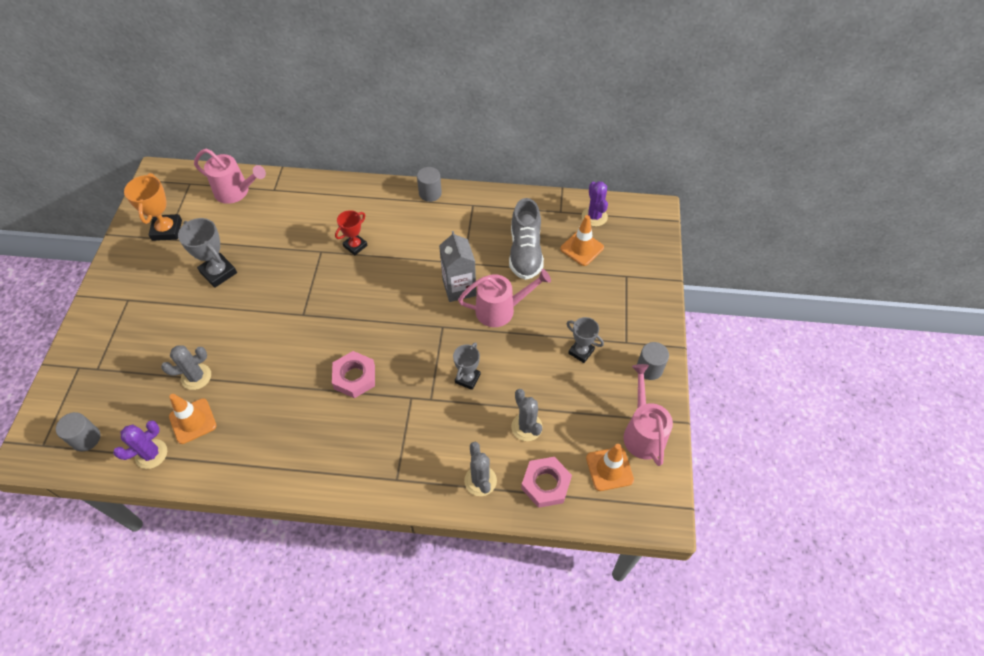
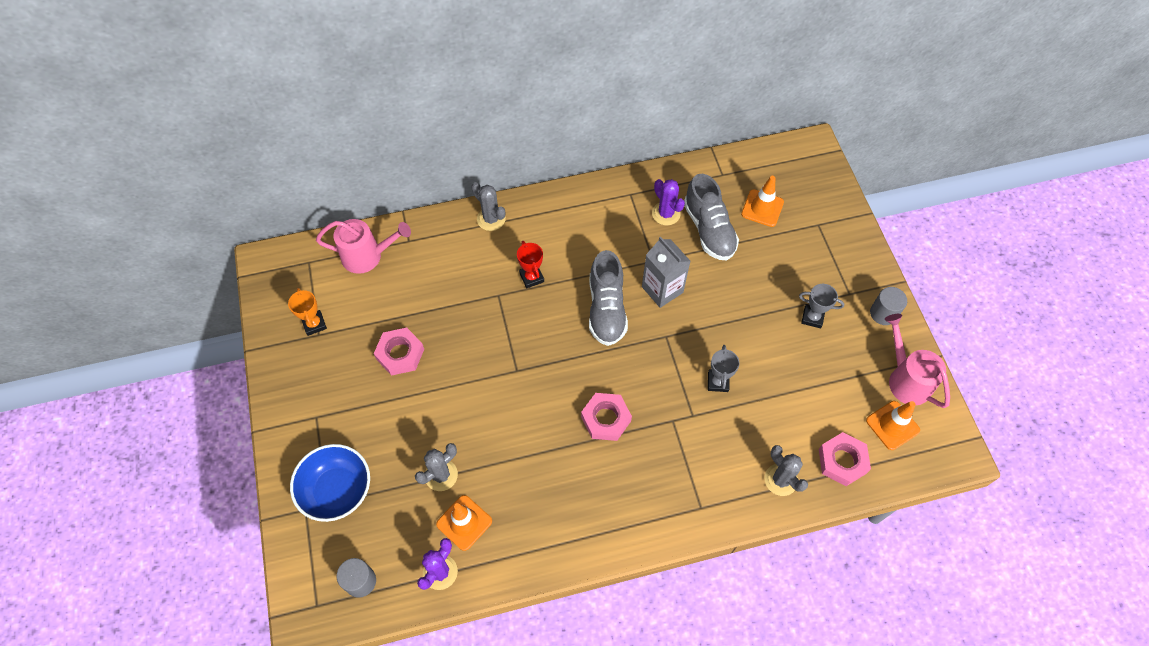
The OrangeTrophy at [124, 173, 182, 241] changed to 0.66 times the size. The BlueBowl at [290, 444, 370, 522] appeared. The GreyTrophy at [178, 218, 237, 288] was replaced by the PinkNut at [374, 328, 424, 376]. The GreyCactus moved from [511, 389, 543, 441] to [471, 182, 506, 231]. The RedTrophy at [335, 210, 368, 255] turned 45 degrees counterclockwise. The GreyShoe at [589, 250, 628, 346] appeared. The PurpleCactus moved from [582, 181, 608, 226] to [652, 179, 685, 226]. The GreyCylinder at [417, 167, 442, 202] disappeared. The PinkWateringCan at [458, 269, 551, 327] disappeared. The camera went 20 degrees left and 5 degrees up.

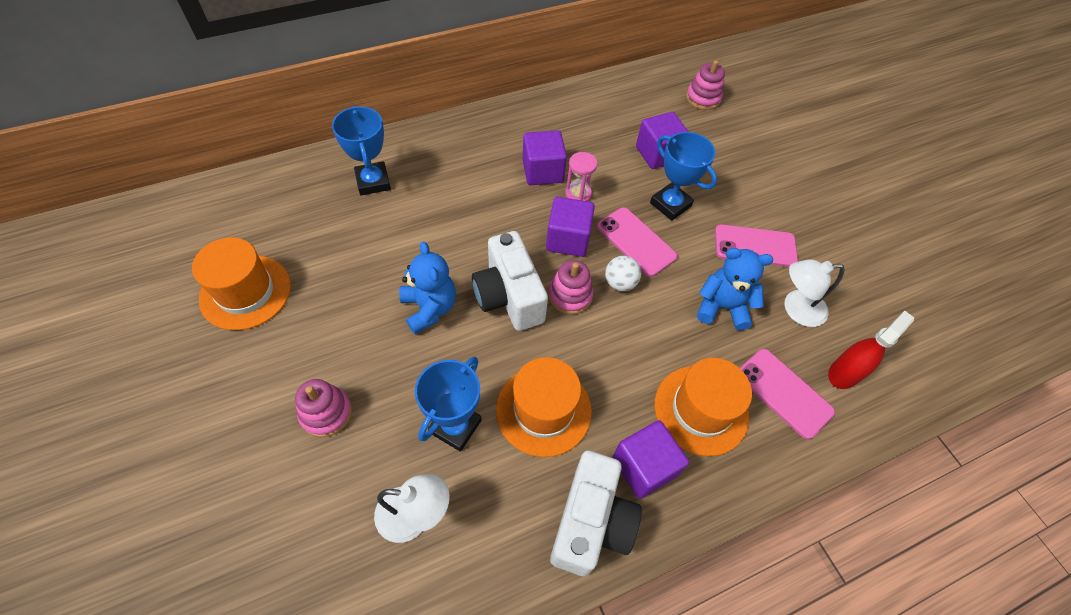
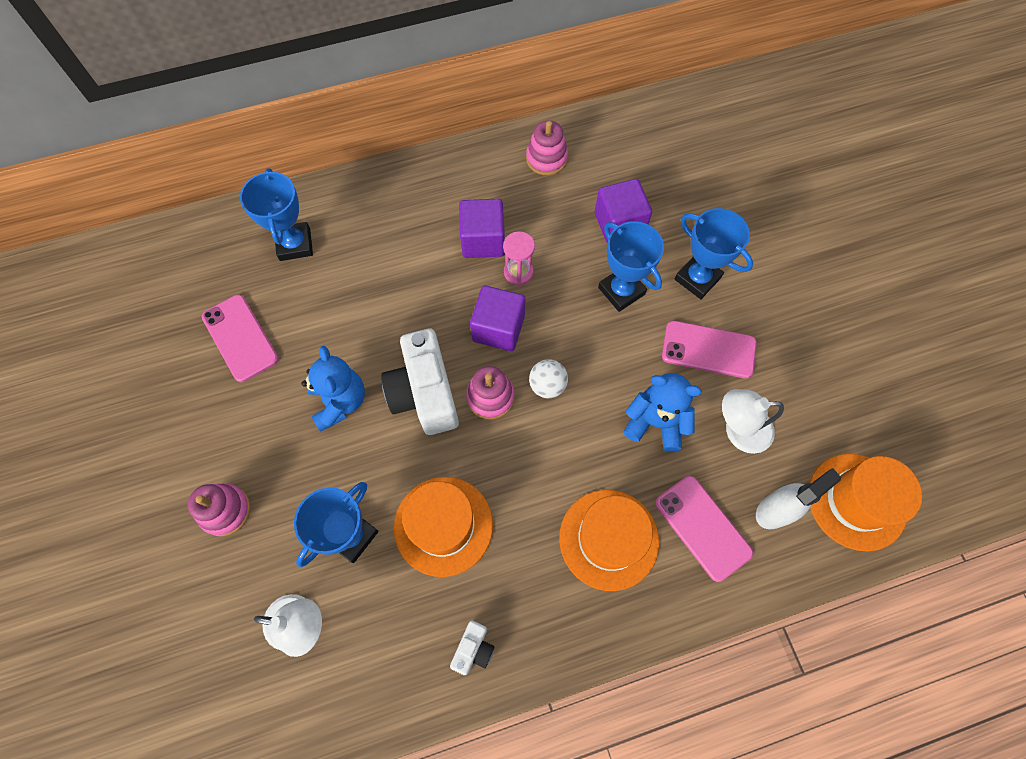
The PinkPhone moved from [597, 207, 678, 277] to [202, 295, 279, 382]. The WhiteCamera at [550, 451, 642, 576] changed to 0.47 times the size. The PinkStackingToy moved from [686, 60, 725, 110] to [526, 121, 568, 175]. The BlueTrophy at [675, 208, 753, 299] appeared. The RedSprayBottle at [828, 311, 914, 389] became the WhiteSprayBottle at [756, 468, 841, 529]. The OrangeHat moved from [192, 237, 291, 330] to [810, 454, 922, 552]. The PurpleCube at [612, 420, 689, 499] disappeared. The camera went 10 degrees right and 10 degrees up.

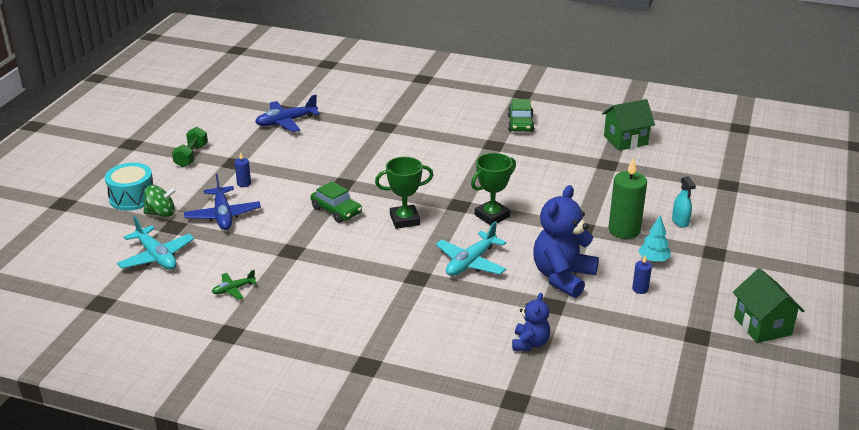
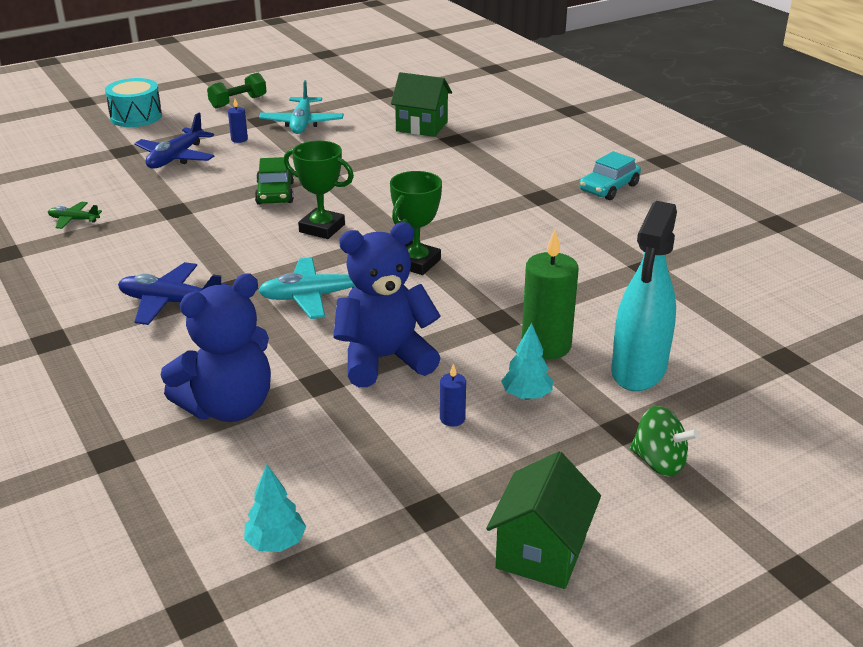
The BluePlane moved from [255, 95, 320, 132] to [118, 262, 228, 325]. The BlueTeddyBear at [512, 293, 550, 351] changed to 1.82 times the size. The TurquoiseTree at [244, 465, 306, 552] appeared. The TurquoisePlane moved from [117, 216, 194, 270] to [259, 80, 344, 134]. The GreenTrophy at [471, 153, 516, 225] turned 60 degrees counterclockwise. The GreenHouse moved from [602, 99, 655, 151] to [391, 72, 452, 137]. The GreenCar at [507, 99, 534, 132] became the TurquoiseCar at [579, 151, 641, 200]. The TurquoiseSprayBottle at [672, 176, 696, 228] changed to 2.16 times the size. The GreenSpinningTop moved from [143, 185, 177, 217] to [630, 406, 699, 476]. The camera went 40 degrees right and 0 degrees up.

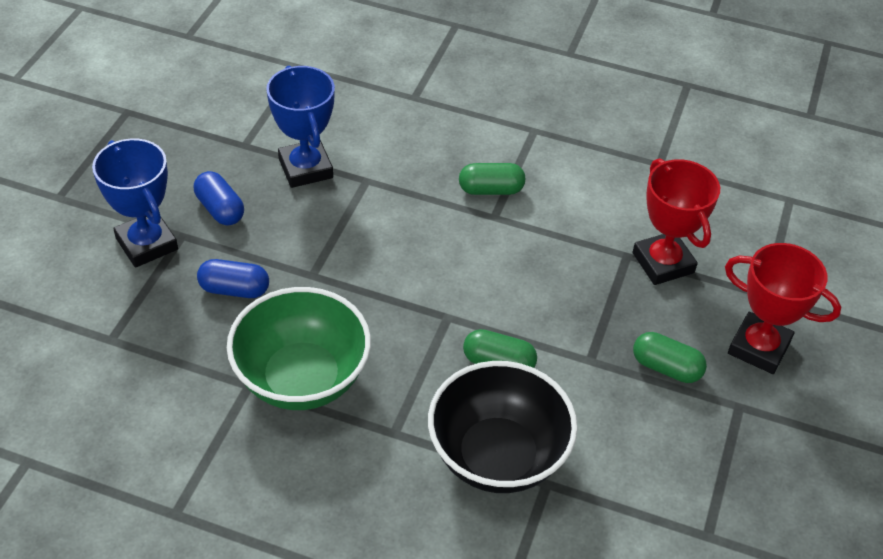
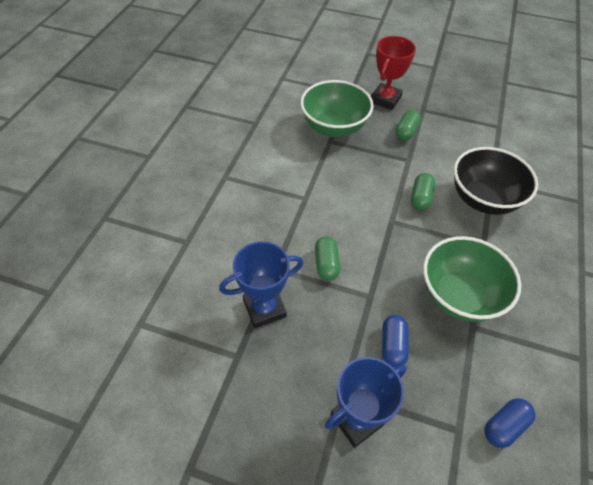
The RedTrophy at [632, 159, 720, 285] was replaced by the GreenBowl at [300, 80, 373, 137]. The GreenCapsule moved from [459, 163, 525, 195] to [315, 236, 340, 281]. The BlueCapsule moved from [194, 171, 244, 226] to [484, 398, 535, 448]. The camera went 90 degrees left and 5 degrees up.

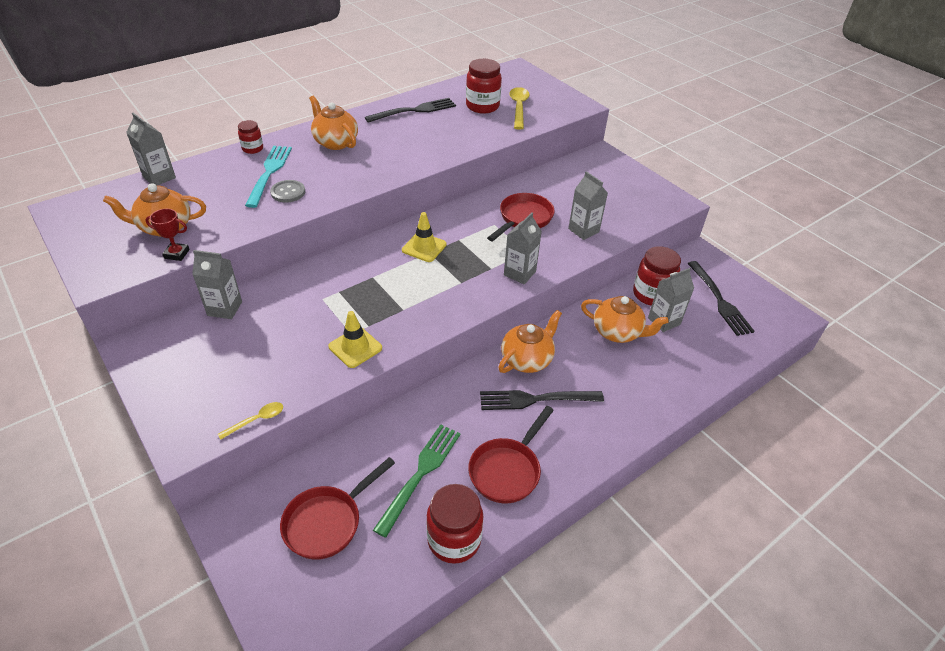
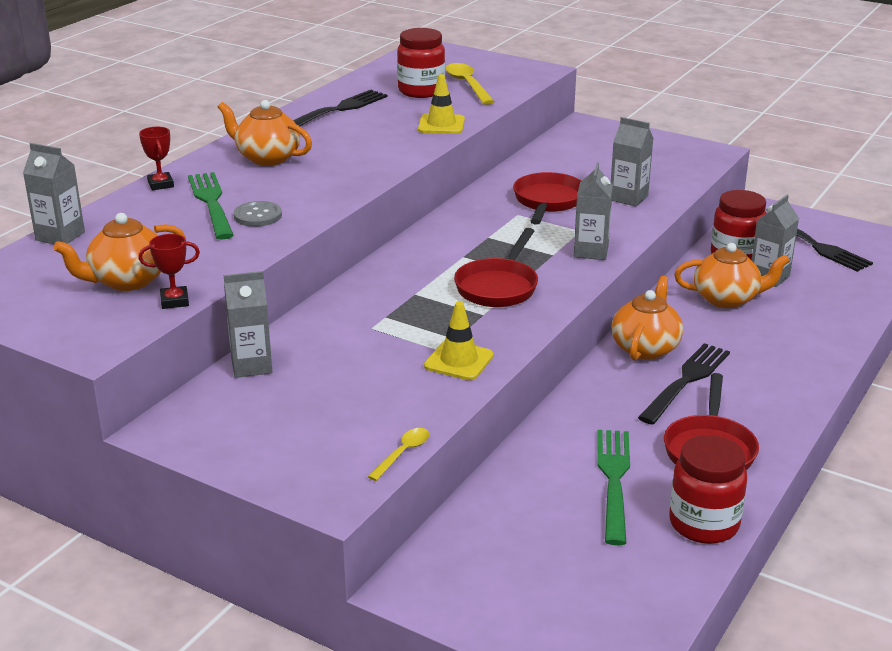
The RedJar at [238, 120, 263, 154] was replaced by the RedTrophy at [139, 127, 174, 190]. The TurquoiseFork at [245, 146, 292, 208] became the GreenFork at [188, 172, 234, 240]. The YellowTrafficCone moved from [402, 212, 447, 262] to [418, 74, 465, 134]. The RedPan moved from [280, 457, 395, 559] to [454, 228, 538, 307]. The BlackFork at [480, 390, 604, 410] turned 150 degrees clockwise. The camera went 20 degrees left and 15 degrees down.

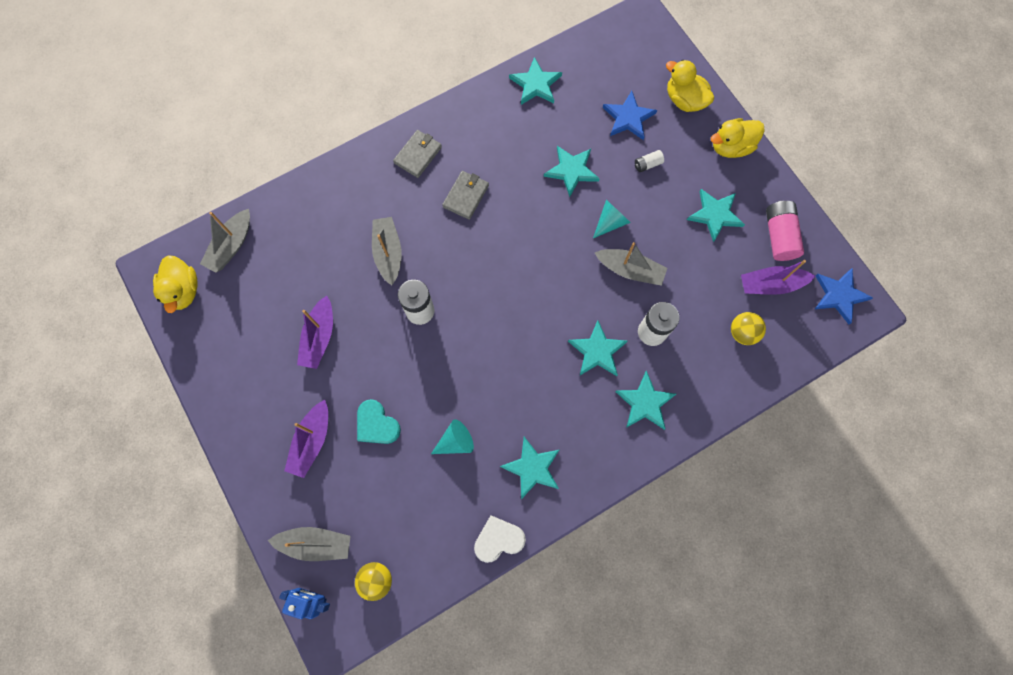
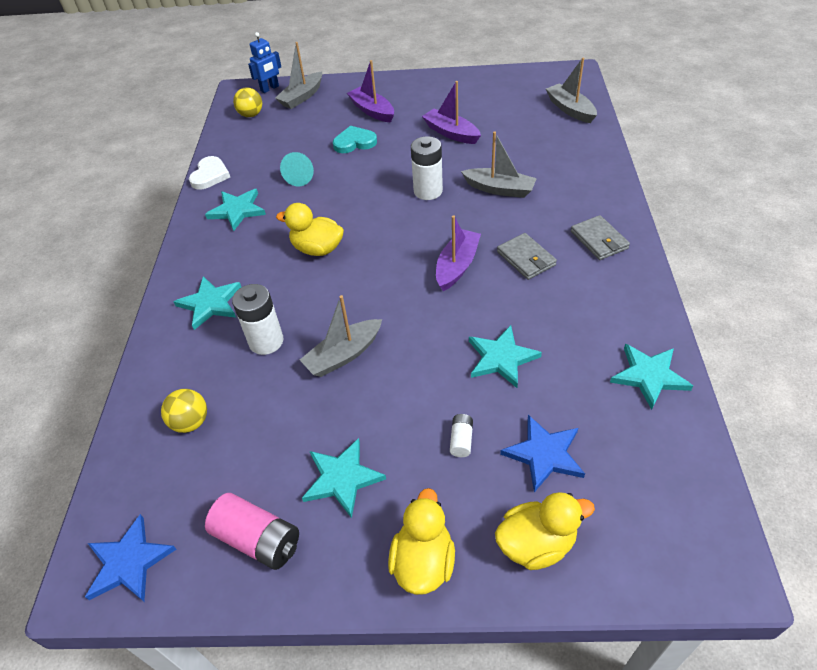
The YellowDuck moved from [153, 255, 198, 313] to [276, 203, 344, 256]. The PurpleBoat moved from [741, 260, 815, 295] to [436, 215, 481, 291]. The TurquoiseStar at [568, 320, 628, 376] disappeared. The TurquoiseCone at [593, 200, 631, 238] disappeared. The camera went 125 degrees right and 25 degrees down.

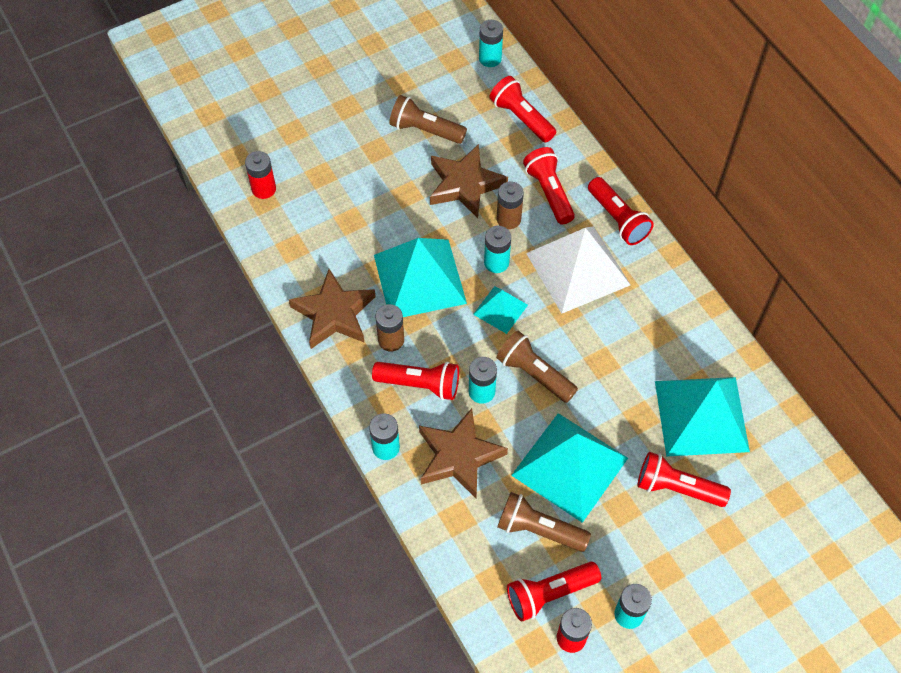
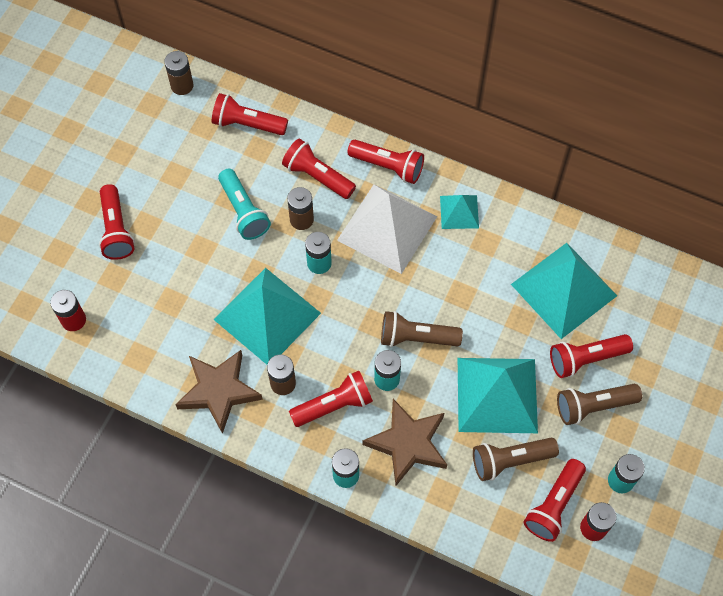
The RedFlashlight at [99, 184, 135, 260] appeared. The TurquoiseBattery at [479, 20, 503, 67] became the BrownBattery at [164, 51, 194, 95]. The BrownStar at [430, 144, 508, 218] was replaced by the TurquoiseFlashlight at [218, 169, 271, 240]. The TurquoisePyramid moved from [473, 286, 528, 334] to [440, 195, 479, 229]. The BrownFlashlight moved from [389, 95, 467, 144] to [557, 384, 642, 425]. The camera went 35 degrees left and 5 degrees up.

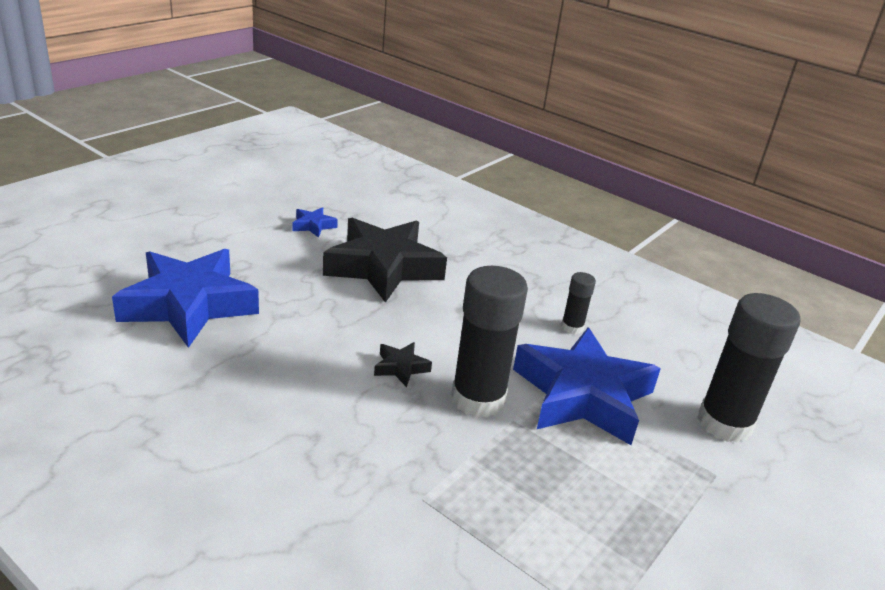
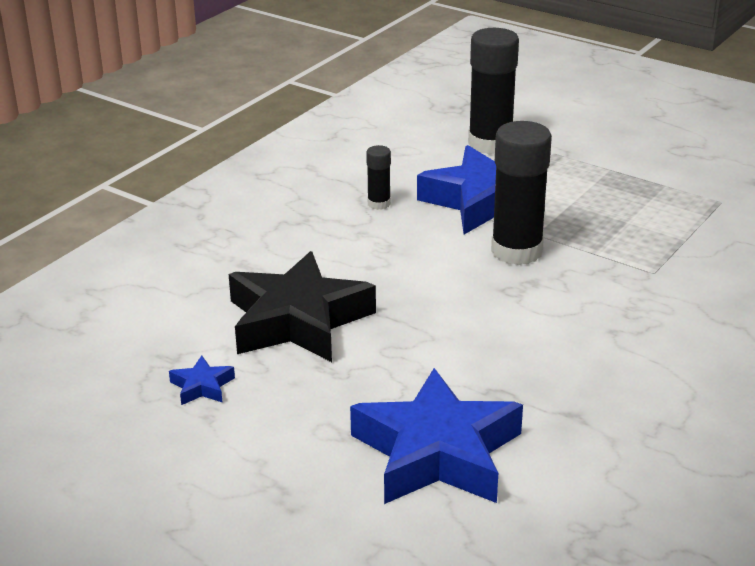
The BlackStar at [374, 342, 432, 387] disappeared. The camera went 90 degrees left and 0 degrees up.

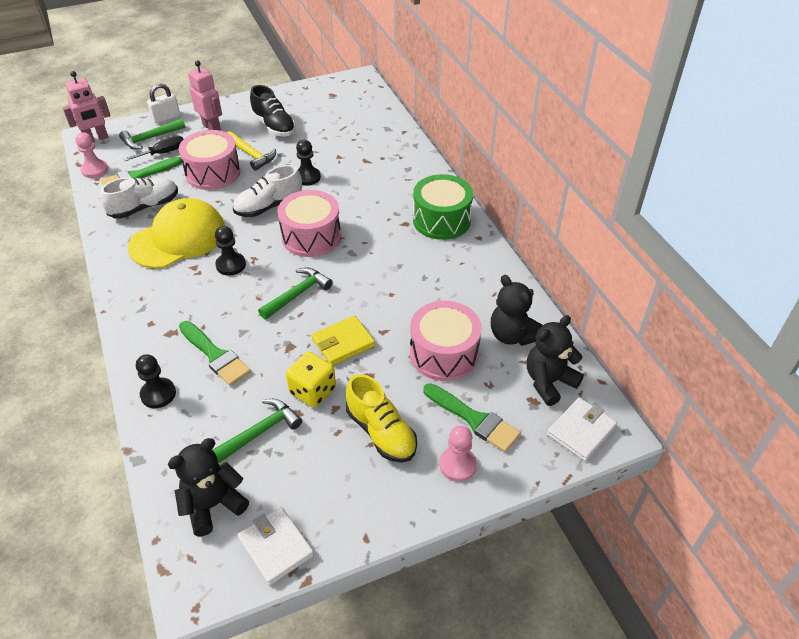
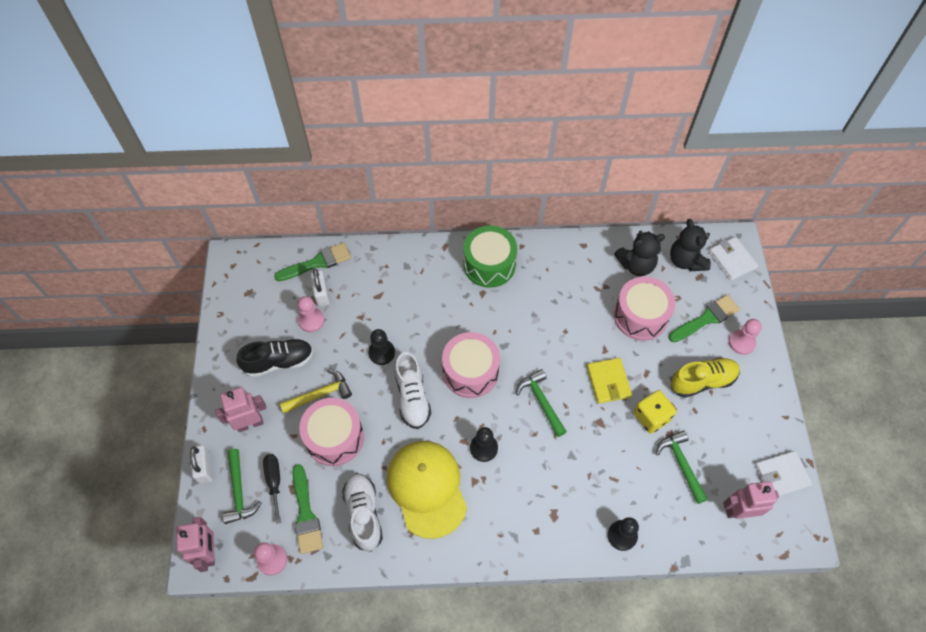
The GreenBrush moved from [179, 321, 251, 386] to [274, 243, 351, 281]. The PinkPawn at [298, 296, 325, 332] appeared. The WhitePadlock at [310, 269, 330, 307] appeared. The BlackTeddyBear at [168, 438, 249, 536] was replaced by the PinkRobot at [723, 481, 779, 519]. The camera went 70 degrees left and 15 degrees up.

